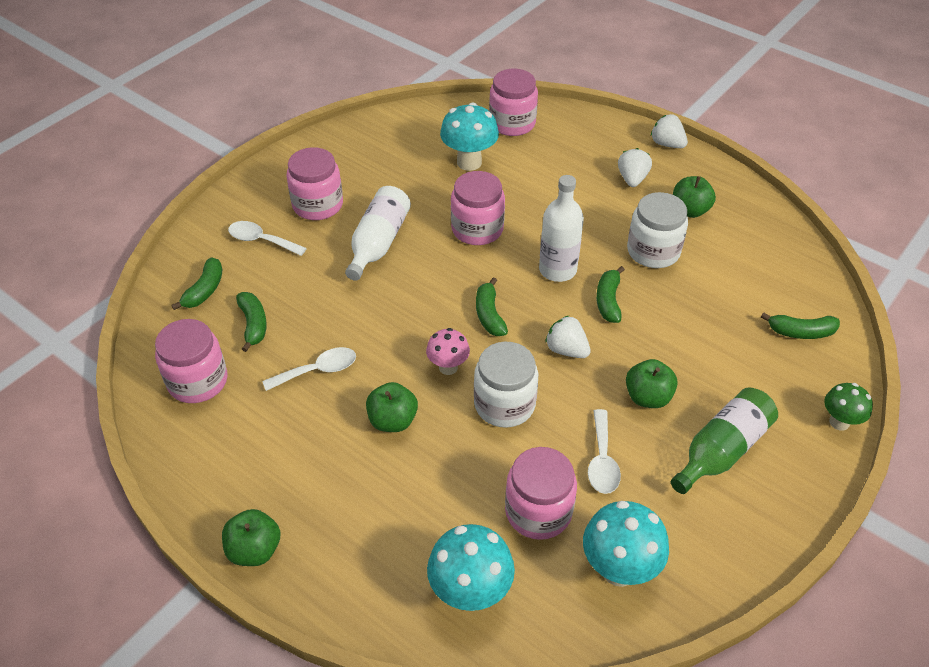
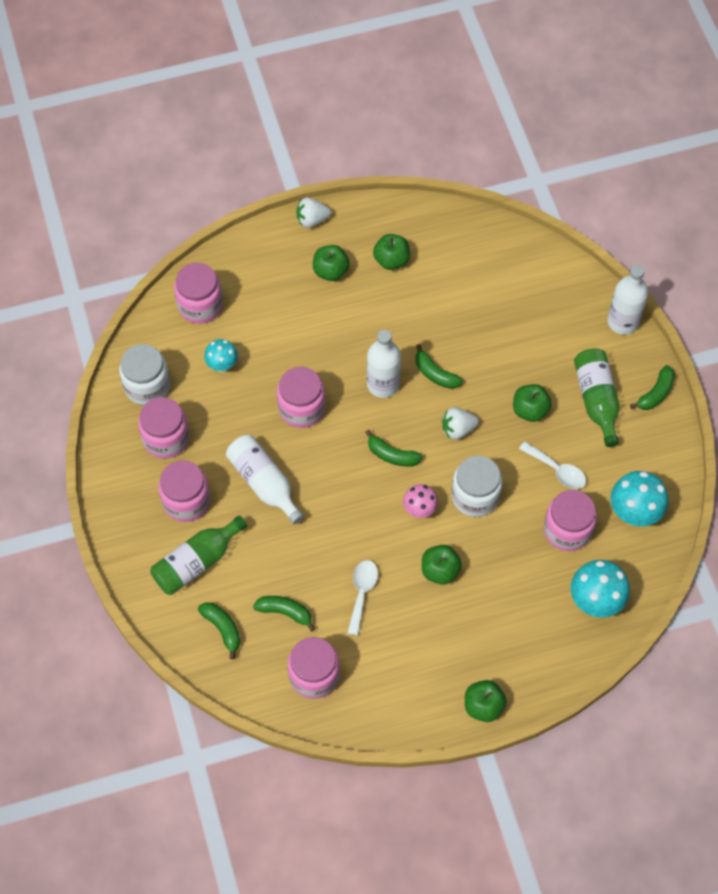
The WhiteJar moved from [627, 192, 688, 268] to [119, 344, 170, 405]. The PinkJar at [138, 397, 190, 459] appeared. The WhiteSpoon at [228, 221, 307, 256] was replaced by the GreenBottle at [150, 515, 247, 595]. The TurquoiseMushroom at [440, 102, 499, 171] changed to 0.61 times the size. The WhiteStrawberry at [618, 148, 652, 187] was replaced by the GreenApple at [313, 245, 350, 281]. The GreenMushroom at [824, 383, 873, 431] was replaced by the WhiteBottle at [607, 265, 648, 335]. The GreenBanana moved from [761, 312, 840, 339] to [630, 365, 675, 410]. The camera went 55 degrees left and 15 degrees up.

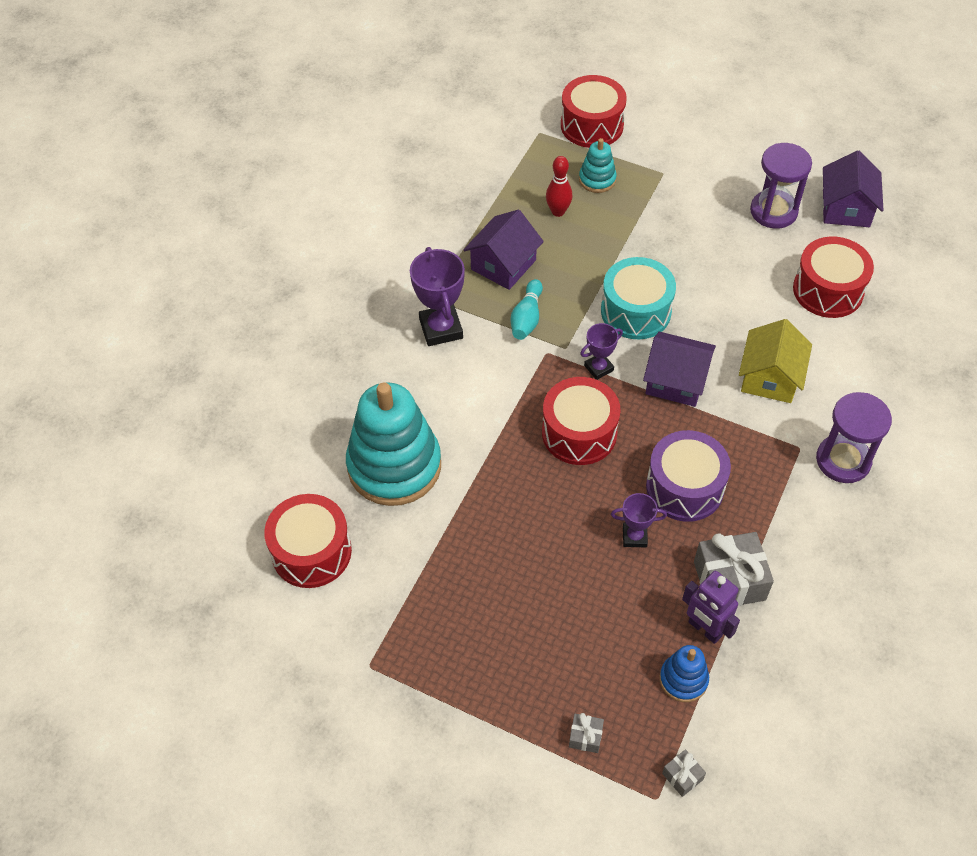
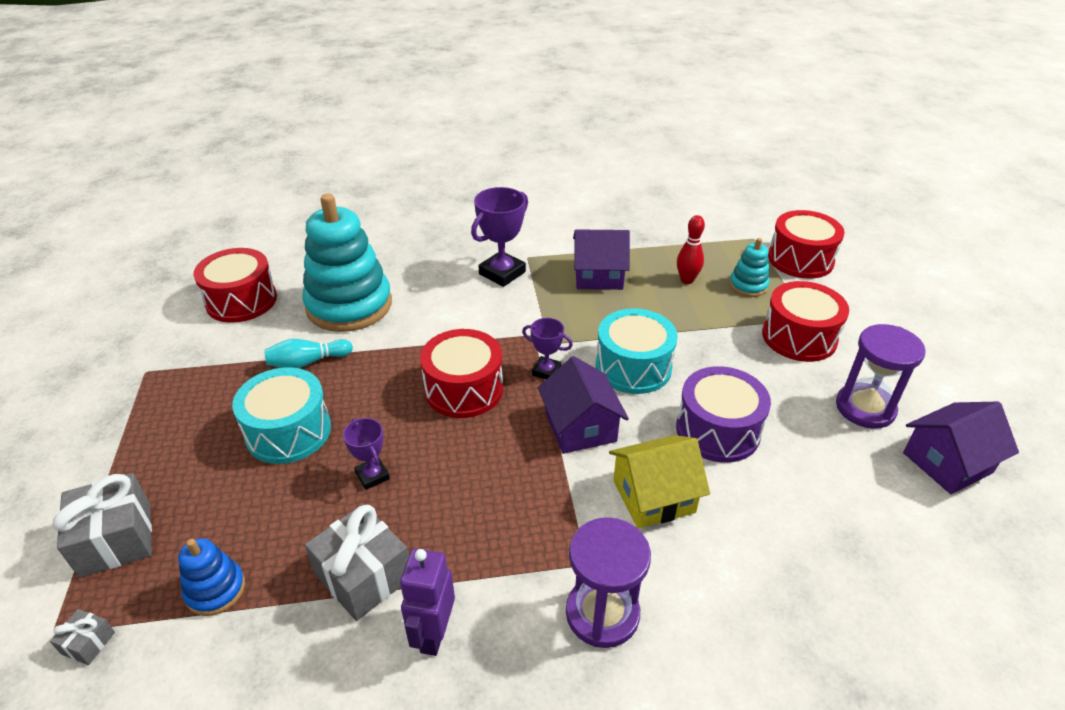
The GreyGift at [569, 713, 604, 753] changed to 2.13 times the size. The TurquoiseDrum at [232, 367, 331, 464] appeared. The TurquoiseBowlingPin moved from [510, 279, 543, 340] to [264, 339, 353, 368]. The PurpleRobot moved from [682, 571, 740, 644] to [400, 548, 455, 656]. The PurpleDrum moved from [646, 430, 731, 522] to [676, 366, 771, 463]. The RedDrum moved from [793, 237, 874, 318] to [762, 281, 849, 362]. The camera went 55 degrees right and 15 degrees down.

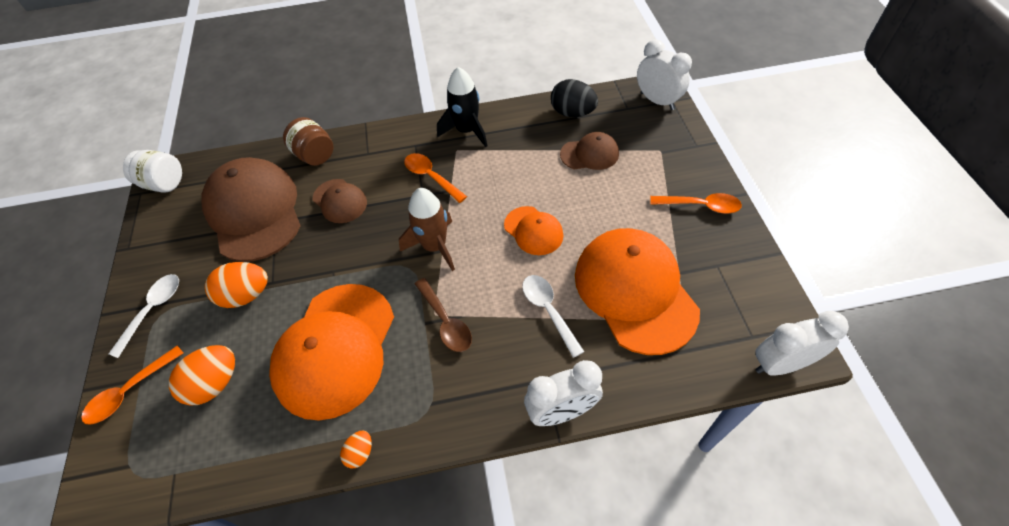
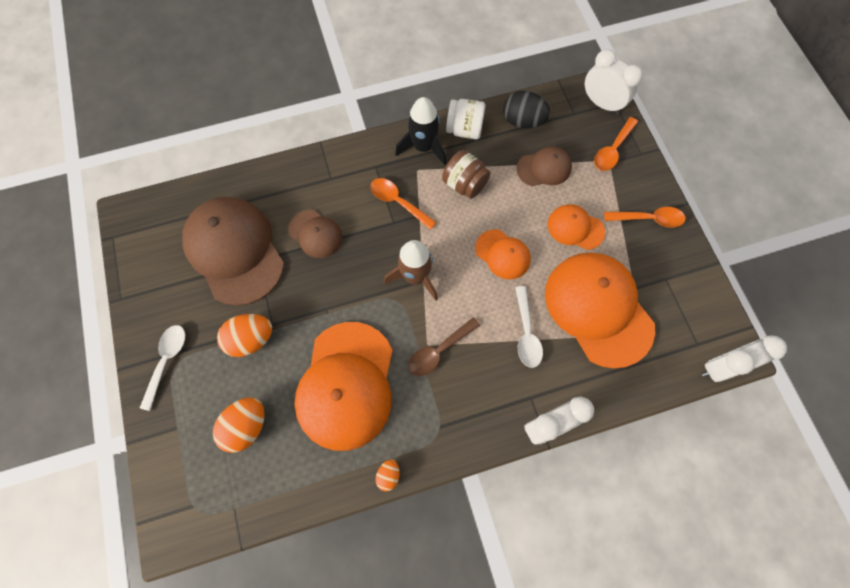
The BrownSpoon at [415, 278, 472, 352] turned 90 degrees clockwise. The BrownJar moved from [283, 117, 334, 166] to [442, 150, 491, 199]. The WhiteJar moved from [123, 150, 182, 193] to [446, 99, 485, 139]. The WhiteSpoon at [522, 275, 585, 358] turned 150 degrees counterclockwise. The OrangeCap at [547, 204, 605, 250] appeared. The OrangeSpoon moved from [81, 346, 183, 425] to [594, 117, 638, 171]. The camera went 10 degrees left and 15 degrees up.

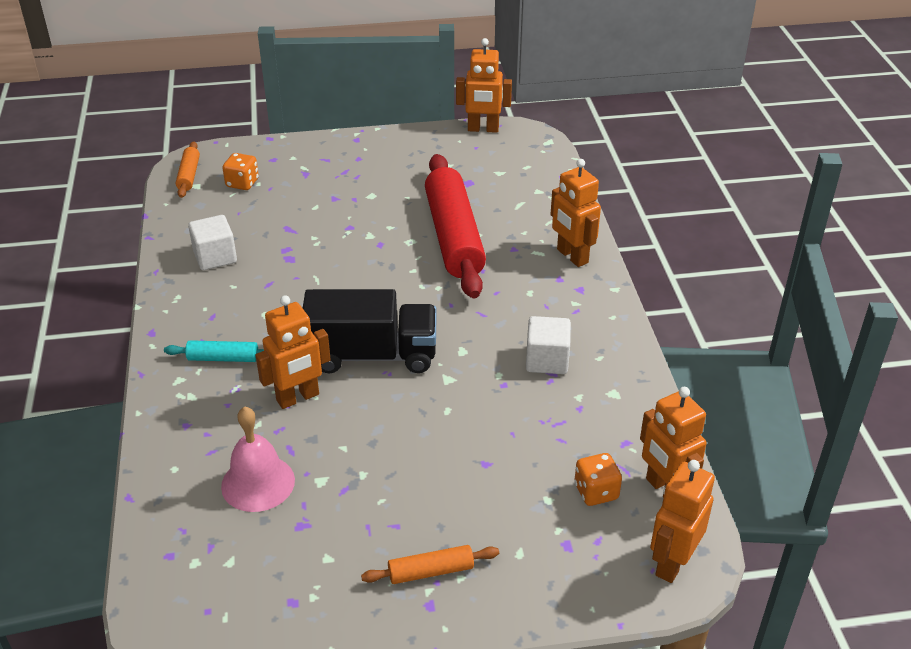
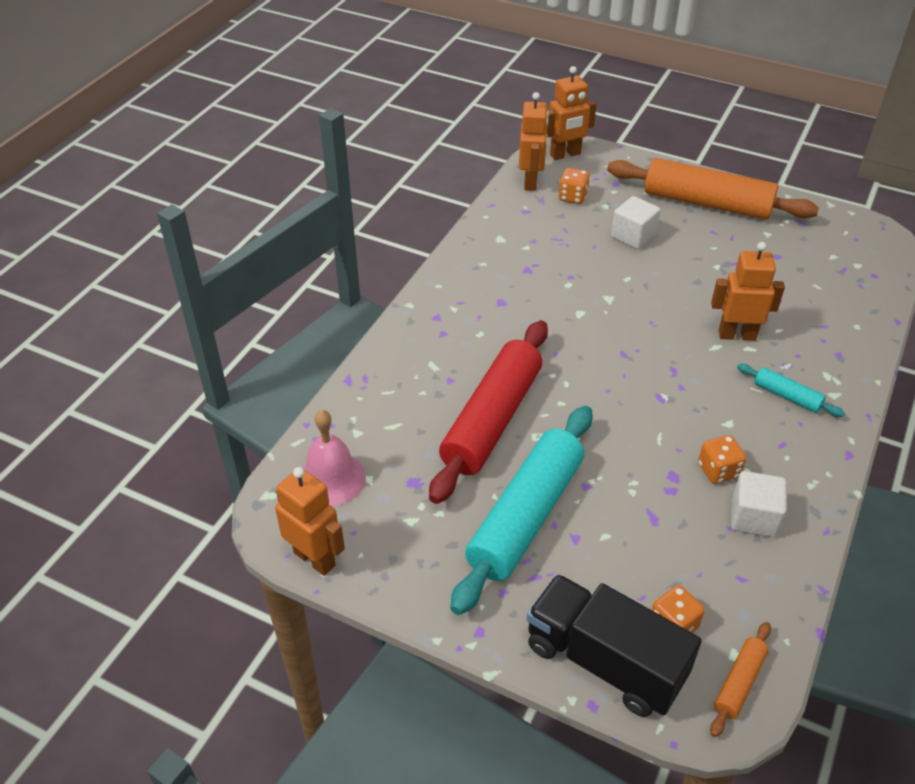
The PinkBell moved from [221, 406, 295, 512] to [302, 410, 366, 506]. The TurquoiseRollingPin at [450, 406, 593, 615] appeared. The BlackTruck moved from [303, 289, 437, 373] to [527, 574, 702, 717]. The OrangeRollingPin at [361, 545, 499, 584] changed to 2.26 times the size. The WhiteCube moved from [526, 316, 571, 374] to [611, 196, 661, 249]. The OrangeDice at [698, 435, 746, 484] appeared. The OrangeRobot at [550, 159, 601, 267] disappeared. The camera went 145 degrees left and 5 degrees up.

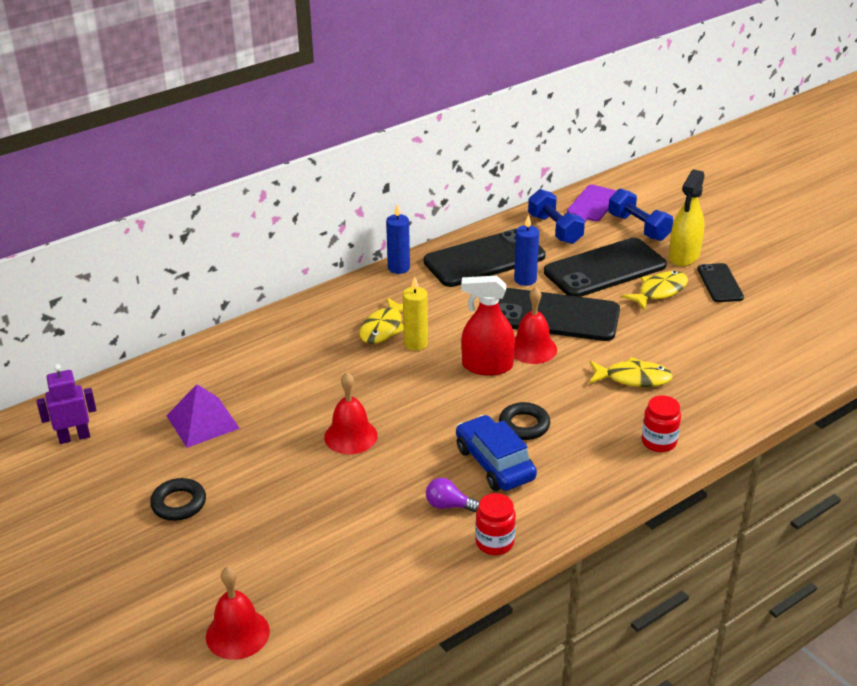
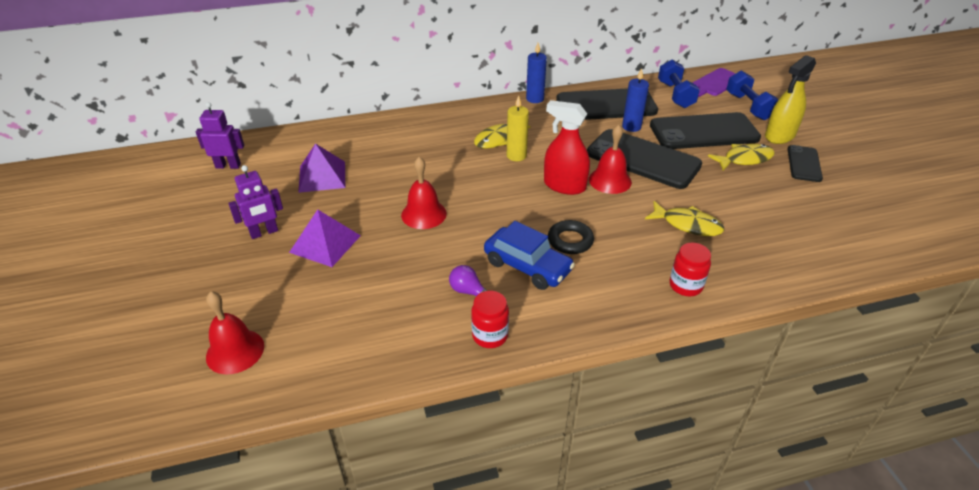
The BlackRing at [150, 478, 206, 521] was replaced by the PurpleRobot at [228, 165, 283, 239]. The PurplePyramid at [289, 209, 361, 267] appeared. The BlueCar at [456, 415, 537, 491] turned 135 degrees clockwise. The camera went 20 degrees right and 5 degrees up.

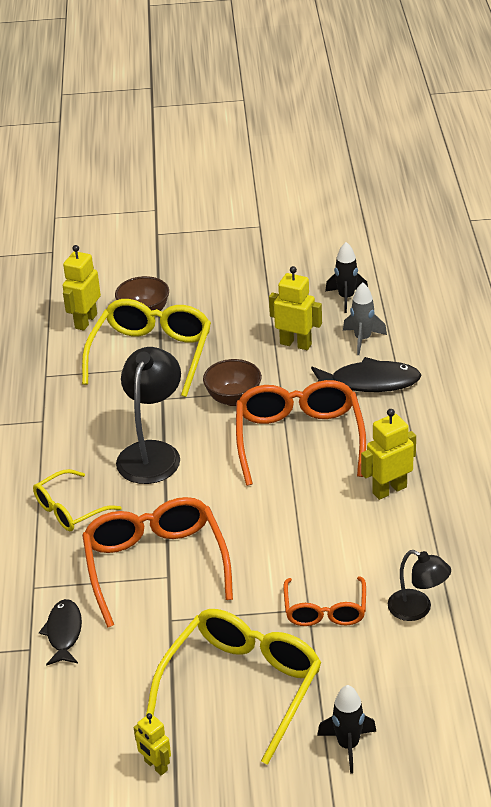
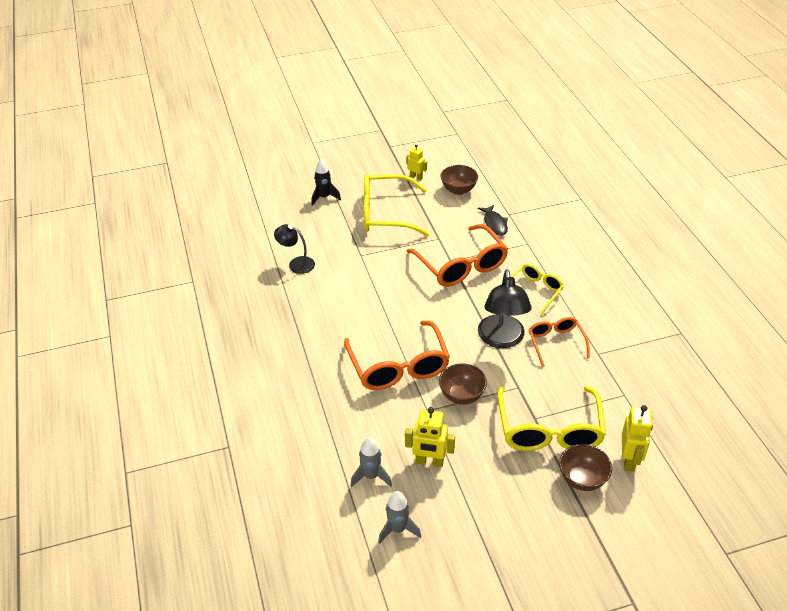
The YellowGlasses at [146, 609, 321, 765] turned 75 degrees clockwise. The BlackRocket at [325, 242, 368, 313] became the GreyRocket at [378, 491, 421, 544]. The BrownBowl at [441, 165, 478, 195] appeared. The OrangeGlasses moved from [284, 576, 366, 626] to [529, 317, 590, 367]. The BlackFish at [311, 357, 421, 392] disappeared. The YellowRobot at [361, 409, 416, 500] disappeared. The camera went 165 degrees right and 5 degrees up.

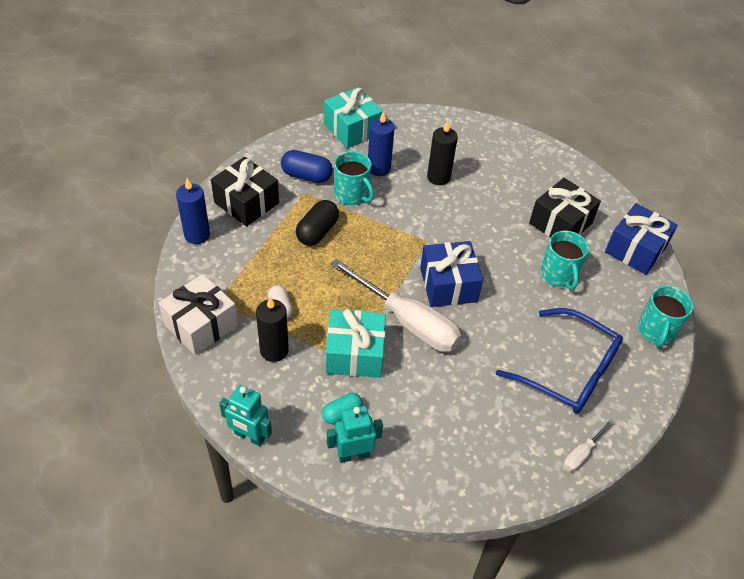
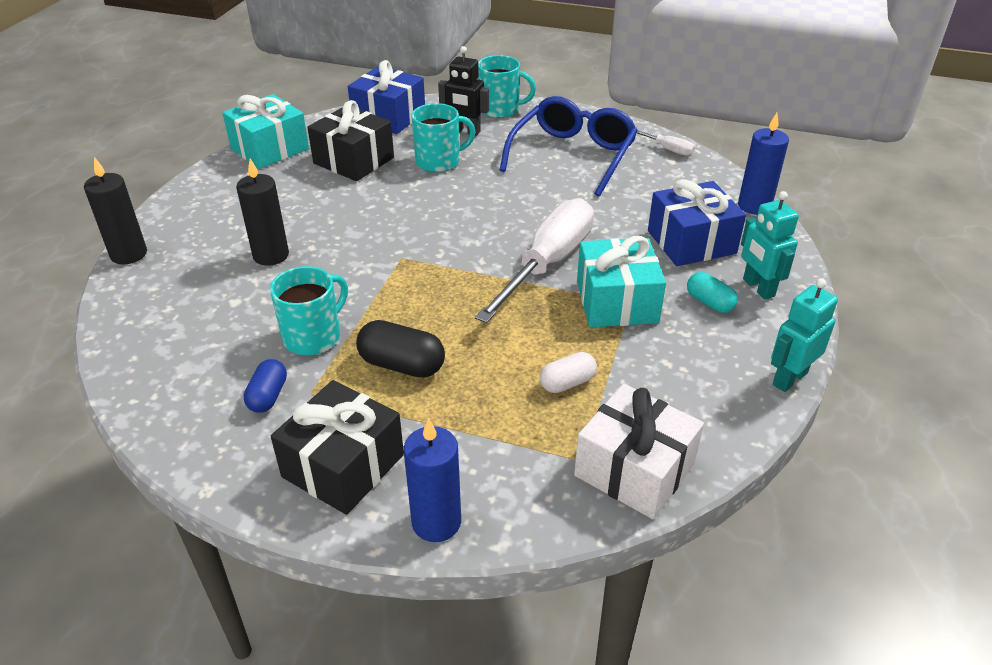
The BlackCandle moved from [256, 297, 289, 362] to [84, 157, 147, 264]. The TurquoiseGift moved from [324, 87, 383, 149] to [223, 94, 309, 169]. The BlueCapsule at [281, 150, 333, 183] changed to 0.66 times the size. The BlackRobot at [438, 46, 489, 136] appeared. The BlueGift moved from [420, 241, 483, 307] to [648, 179, 746, 266]. The BlueCandle moved from [368, 111, 395, 176] to [738, 113, 789, 215]. The TurquoiseRobot at [219, 385, 272, 446] turned 150 degrees counterclockwise. The camera went 95 degrees left and 10 degrees down.

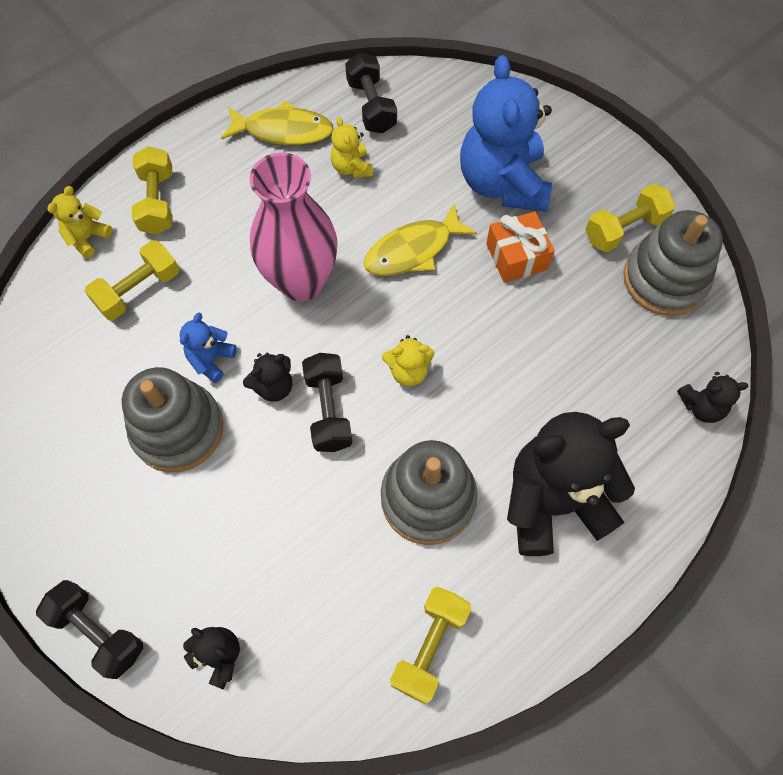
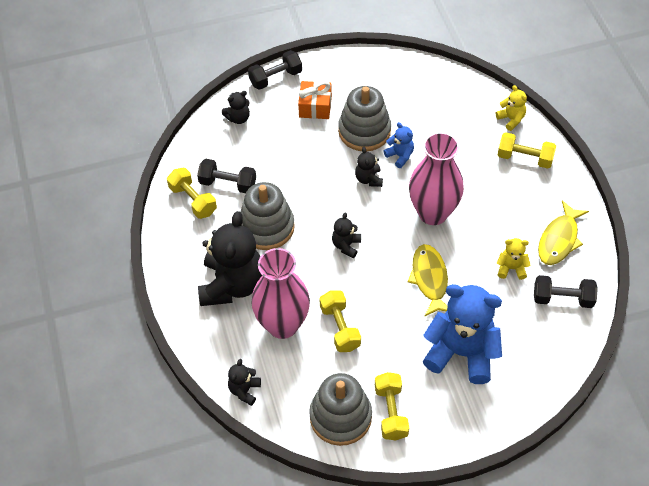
The BlackDumbbell moved from [302, 353, 353, 452] to [197, 159, 256, 193]. The PinkVase at [251, 248, 310, 339] appeared. The OrangeGift moved from [486, 211, 555, 283] to [298, 81, 332, 119]. The YellowDumbbell moved from [85, 240, 179, 320] to [320, 290, 361, 352]. The YellowTeddyBear at [382, 335, 434, 386] became the BlackTeddyBear at [332, 213, 361, 258]. The camera went 115 degrees right and 10 degrees down.

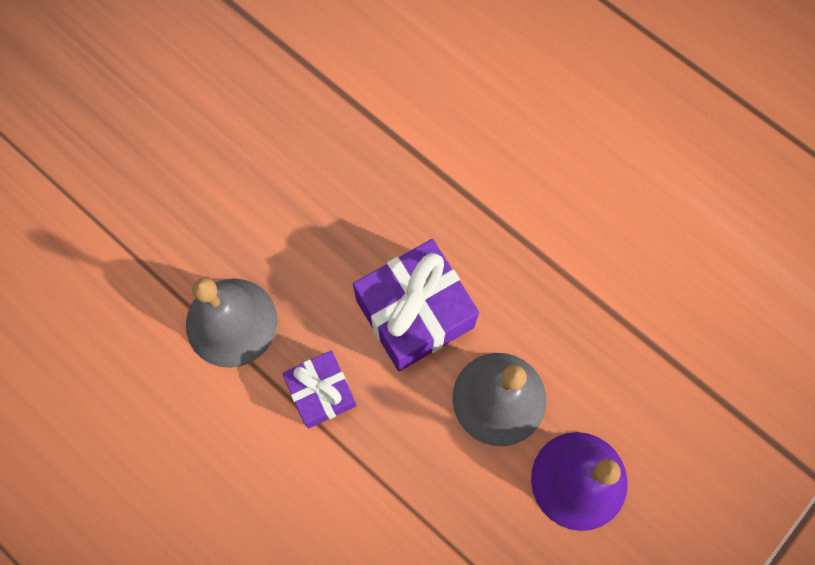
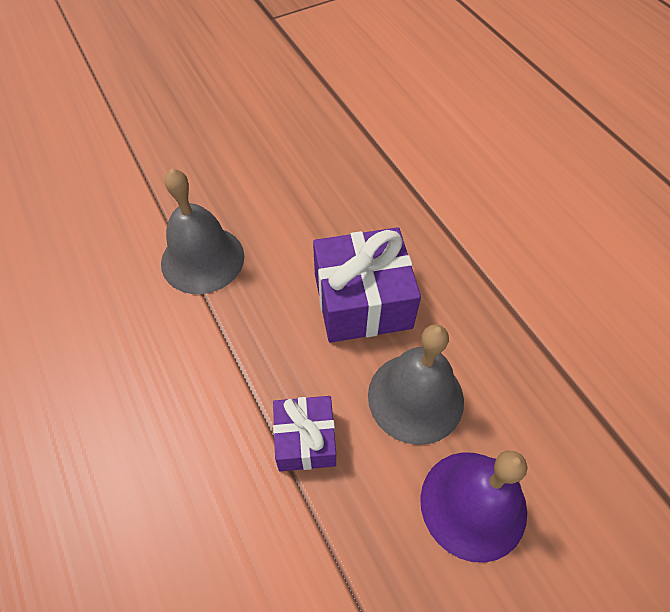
The PurpleGift moved from [282, 351, 357, 428] to [273, 396, 336, 472]. The camera went 20 degrees right and 15 degrees down.

